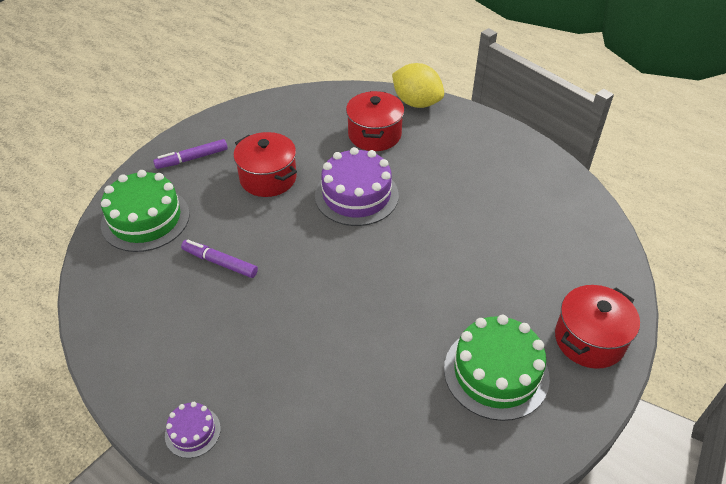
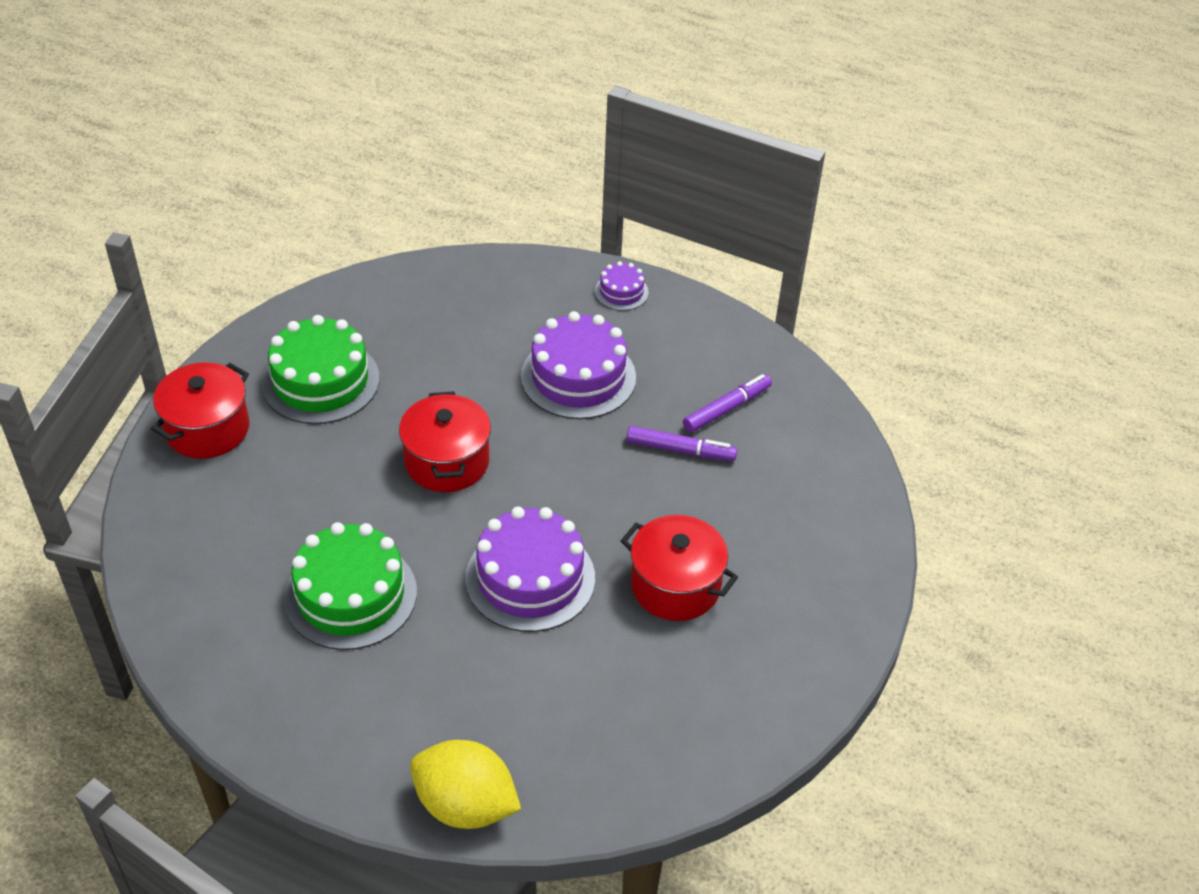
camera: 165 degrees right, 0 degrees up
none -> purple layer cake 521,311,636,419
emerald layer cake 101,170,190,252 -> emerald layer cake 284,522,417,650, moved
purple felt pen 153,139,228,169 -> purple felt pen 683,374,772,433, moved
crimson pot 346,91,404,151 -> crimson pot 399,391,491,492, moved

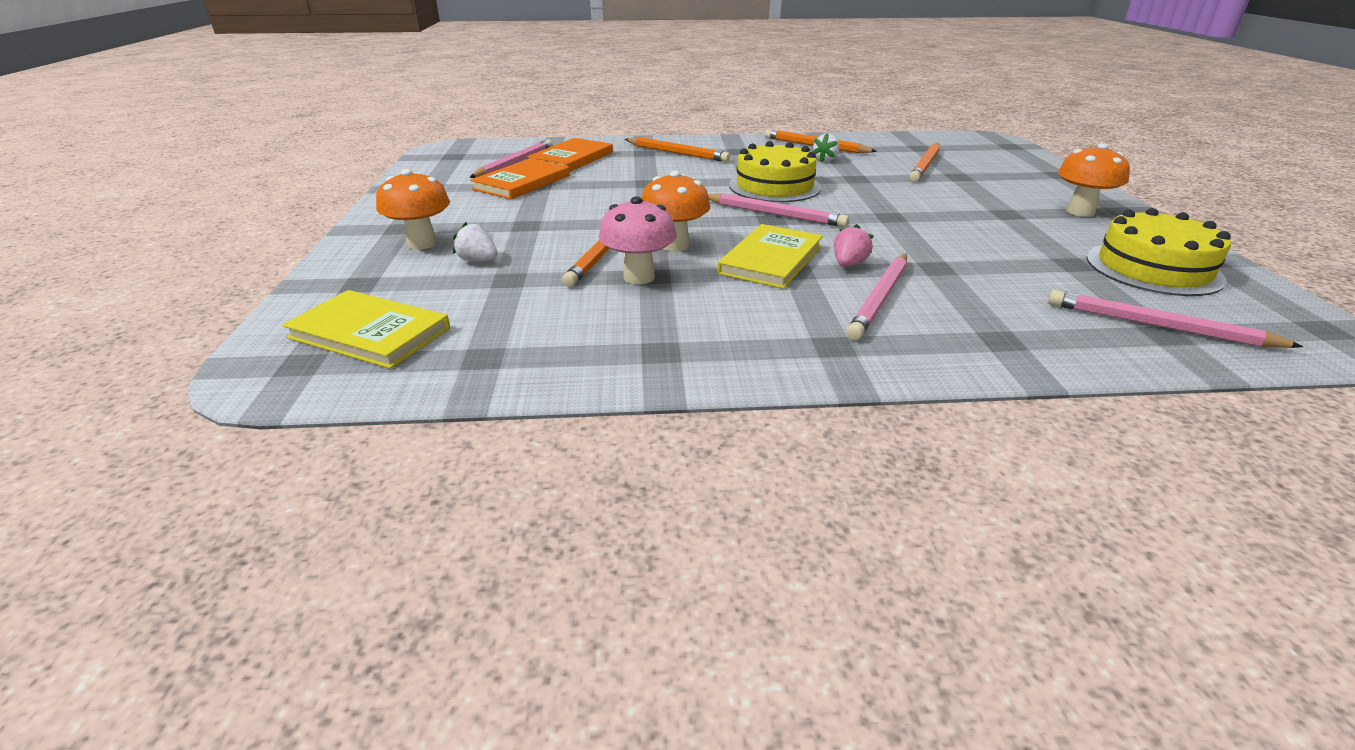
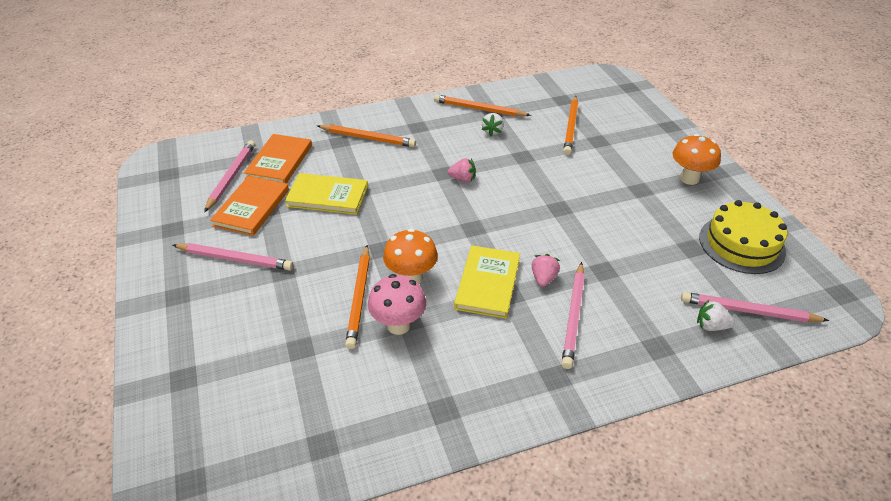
camera: 15 degrees left, 10 degrees up
bright orange fungus 376,169,450,250 -> none
golden hardback 282,290,450,369 -> golden hardback 285,173,368,215, moved
white strawberry 453,222,497,261 -> white strawberry 697,300,735,331, moved
pink wooden pencil 708,193,849,227 -> pink wooden pencil 173,243,293,270, moved
golden layer cake 729,141,821,202 -> pink strawberry 448,158,476,182

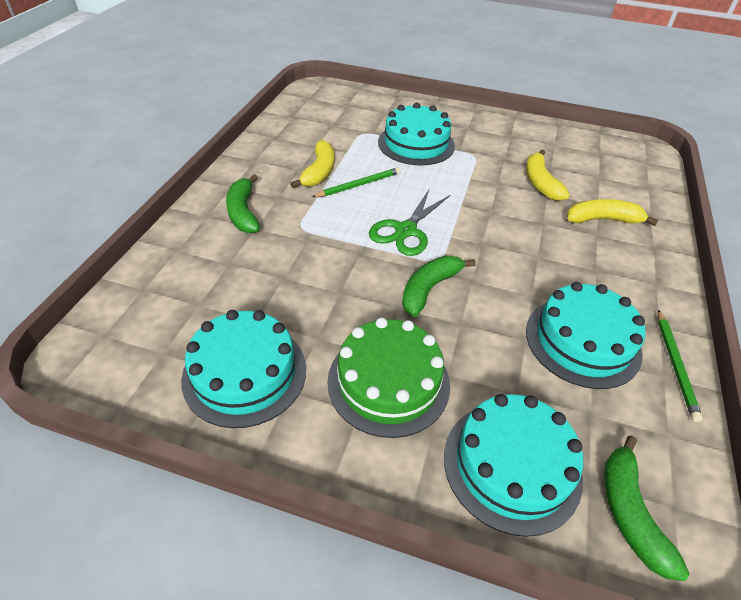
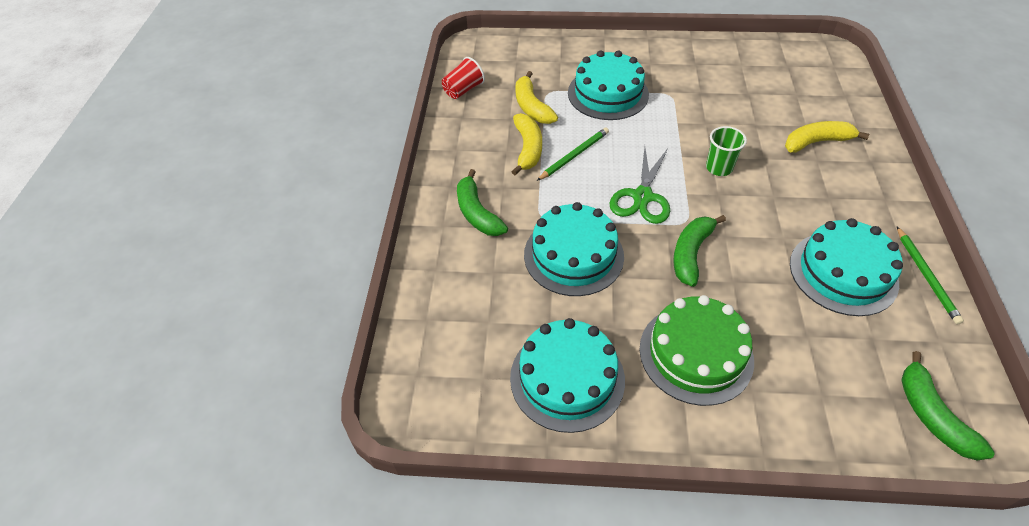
camera: 10 degrees left, 5 degrees up
none -> crimson cup 442,57,485,99
none -> emerald cup 706,126,747,176
turquoise layer cake 444,394,583,537 -> turquoise layer cake 524,202,624,296, moved
golden toy banana 526,150,570,201 -> golden toy banana 515,71,558,124, moved

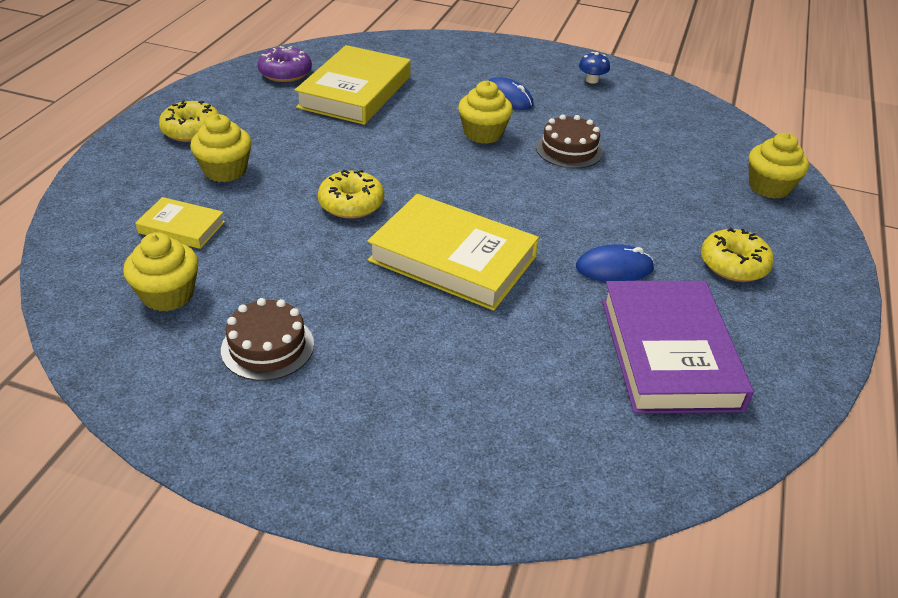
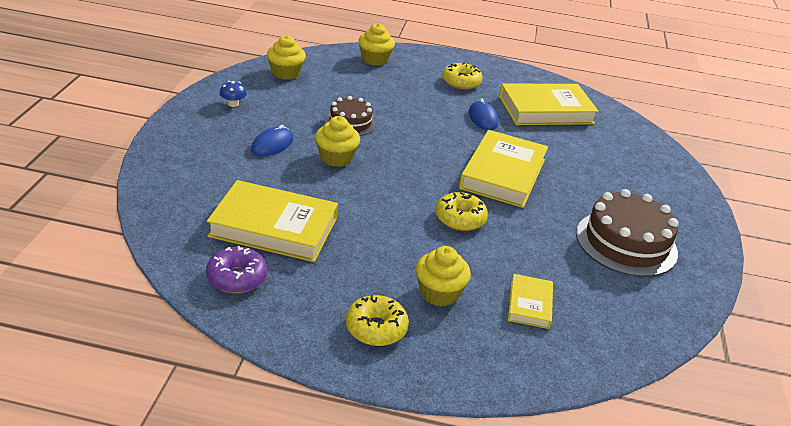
camera: 100 degrees left, 5 degrees down
golden muffin 123,232,198,312 -> golden muffin 267,35,306,80, moved
purple hardback 602,281,754,414 -> golden hardback 499,84,599,125
russet layer cake 221,298,314,381 -> russet layer cake 576,189,679,277, x1.70

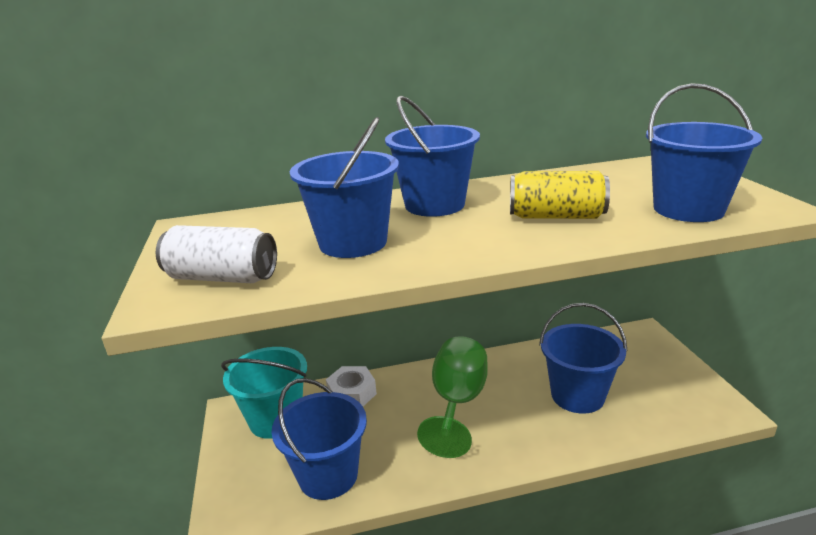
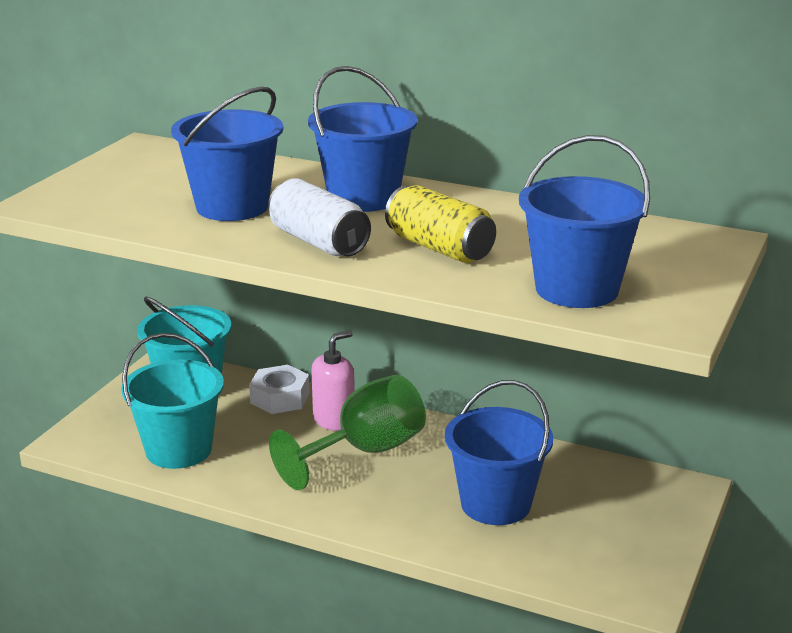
camera: 35 degrees right, 0 degrees up
none -> pink soap pump 311,330,355,431
white tin 156,225,277,283 -> white tin 268,178,371,257, moved
royal blue bucket 271,378,367,500 -> turquoise bucket 121,333,224,469

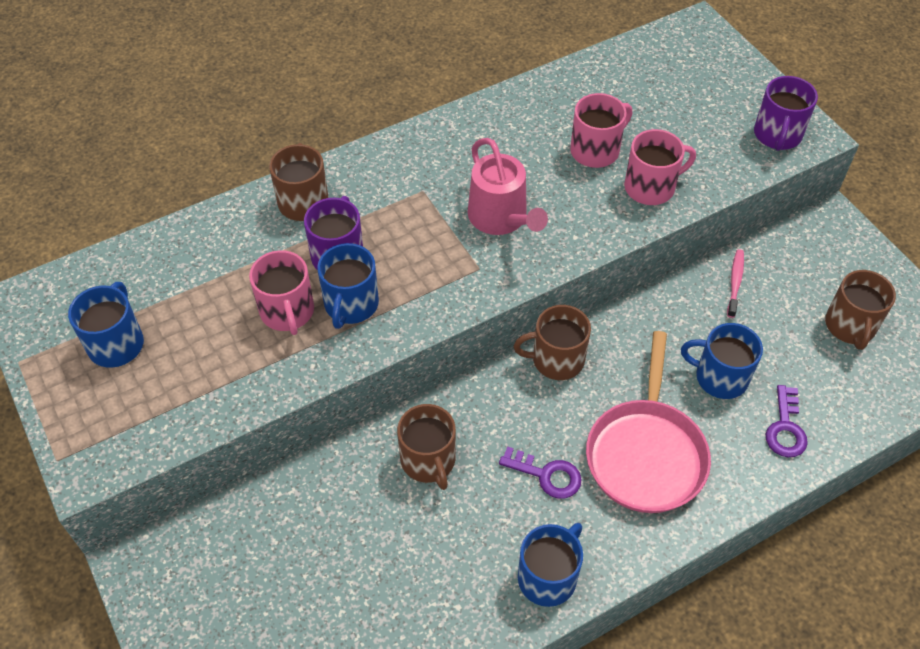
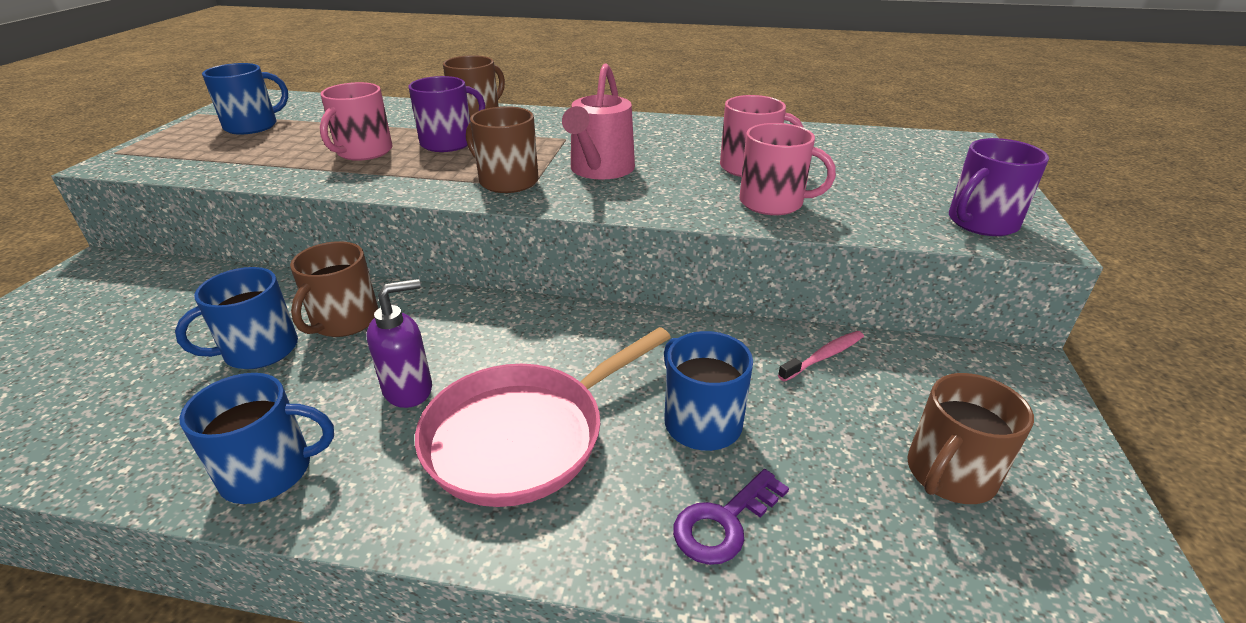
camera: 40 degrees right, 20 degrees down
royal blue tea mug 317,243,379,329 -> royal blue tea mug 175,267,298,369, moved
russet tea mug 514,305,591,380 -> russet tea mug 466,106,539,193, moved
purple key 499,446,582,499 -> purple soap pump 366,279,432,408

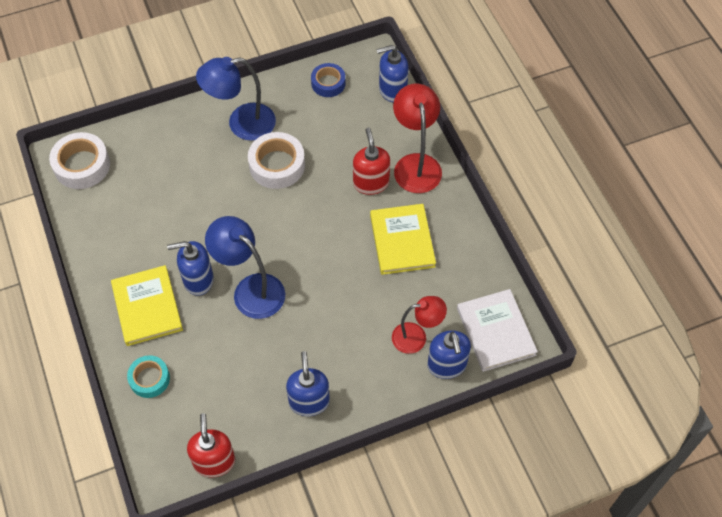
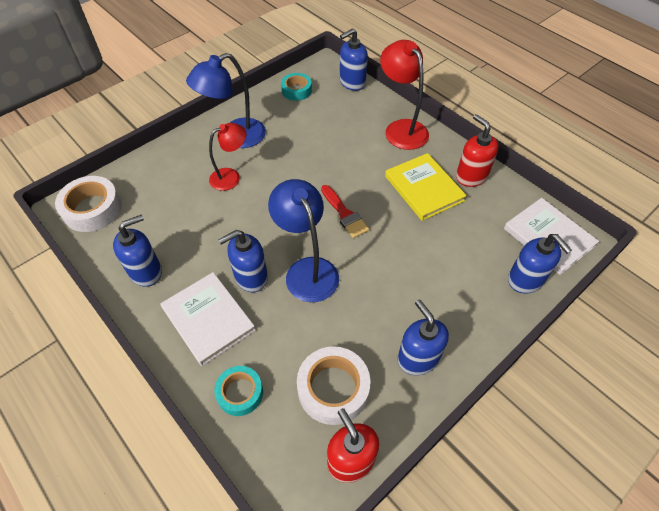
camera: 20 degrees left, 5 degrees down
none -> royal blue soap pump 113,215,162,287
none -> crimson paint brush 321,185,369,238
white sticky tape 248,132,305,189 -> white sticky tape 297,346,371,425, moved
crimson soap pump 353,128,390,195 -> crimson soap pump 456,114,499,187, moved
crimson lamp 392,296,447,354 -> crimson lamp 209,123,246,191, moved
golden hardback 111,265,183,346 -> white hardback 160,272,256,366
royal blue sticky tape 311,63,345,97 -> turquoise sticky tape 281,73,312,101
royal blue lamp 205,216,285,319 -> royal blue lamp 268,179,339,302, 45 degrees clockwise

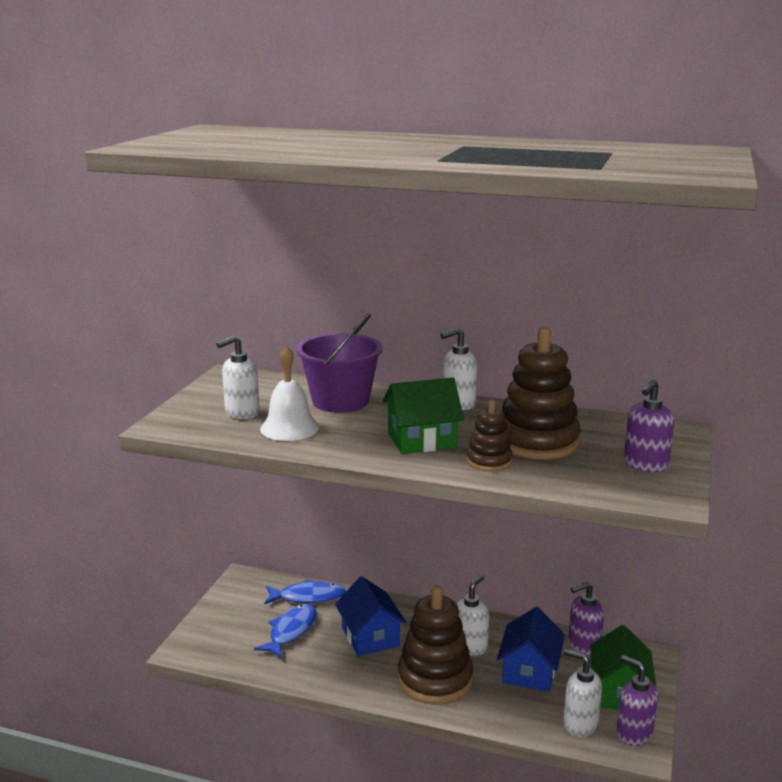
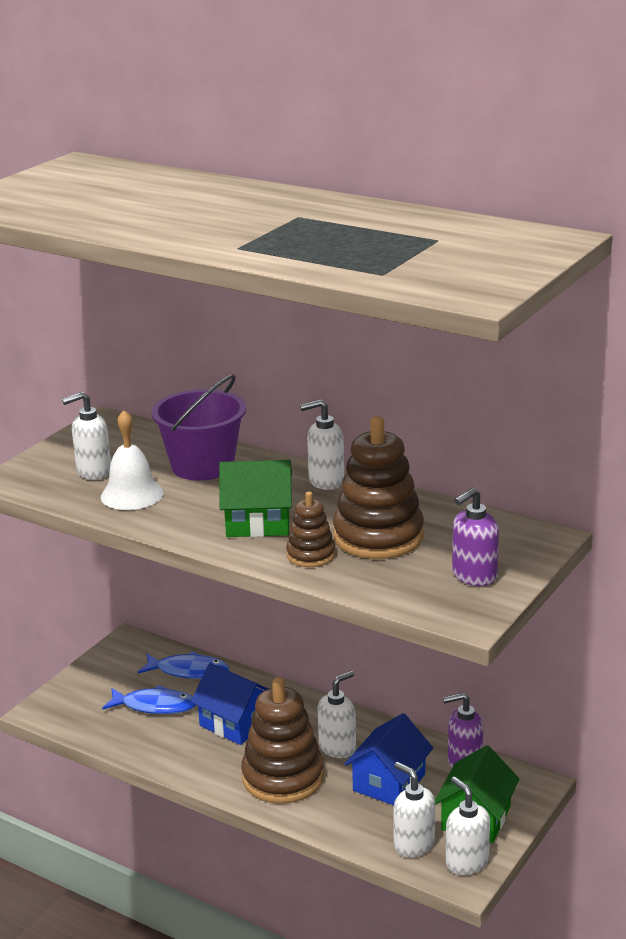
camera: 15 degrees right, 5 degrees up
purple soap pump 616,655,658,746 -> white soap pump 446,777,490,875
royal blue toy fish 254,604,317,659 -> royal blue toy fish 102,685,196,714, 60 degrees clockwise
royal blue cottage 335,576,407,656 -> royal blue cottage 191,663,268,745, 45 degrees counterclockwise

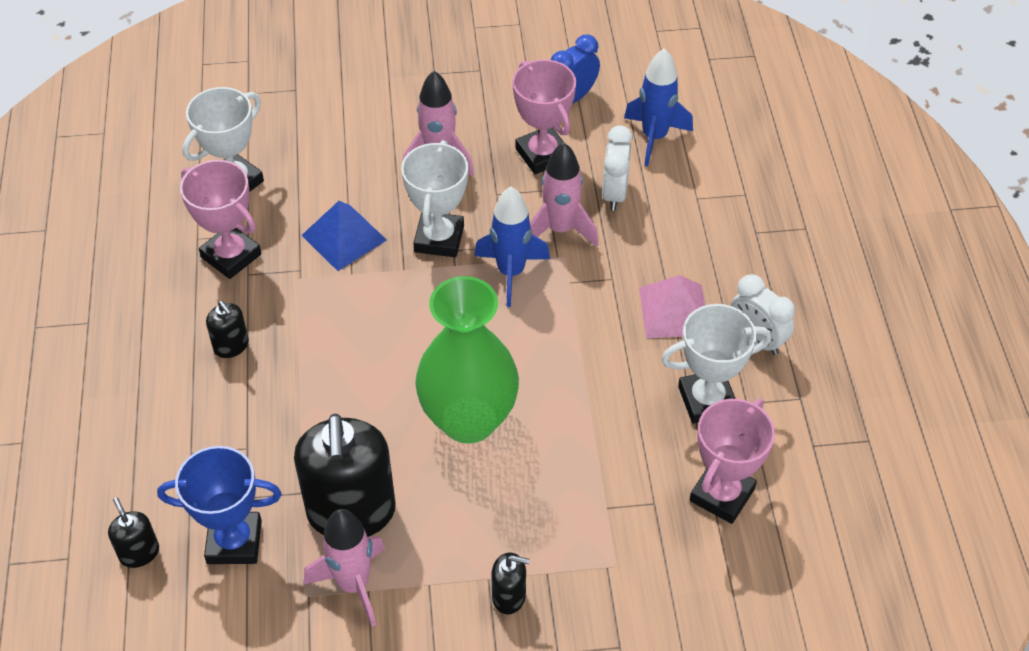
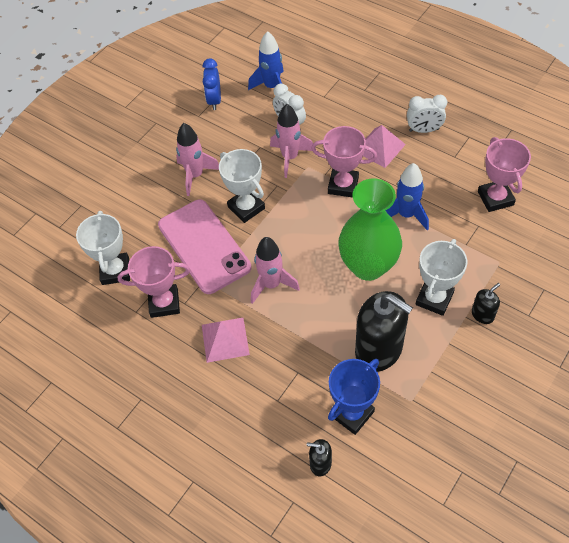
camera: 45 degrees left, 5 degrees up
pink toy rocket 304,509,385,627 -> pink toy rocket 251,237,300,304, moved
royal blue toy rocket 474,187,550,307 -> royal blue toy rocket 386,163,429,231, moved
pink award cup 512,59,576,174 -> pink award cup 311,126,377,198, moved
white award cup 661,304,772,423 -> white award cup 416,239,467,316, moved
ebony soap pump 206,301,249,358 -> pink solid pyramid 202,318,250,363
royal blue solid pyramid 301,201,387,271 -> pink phone 158,200,251,294

